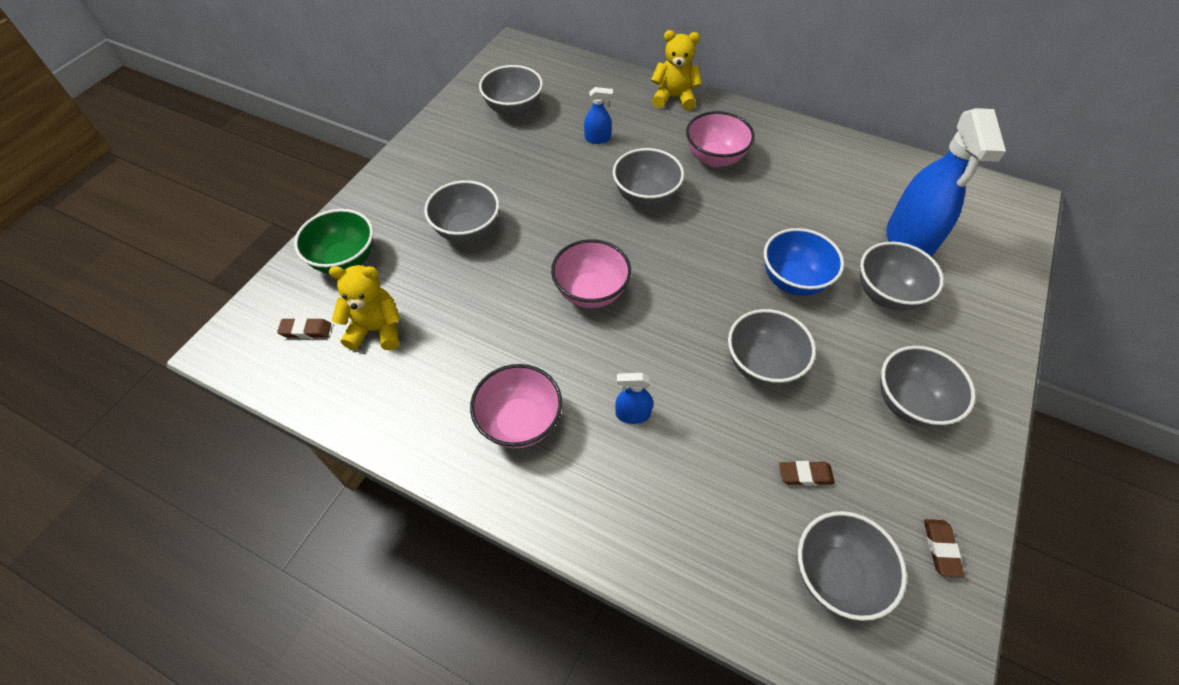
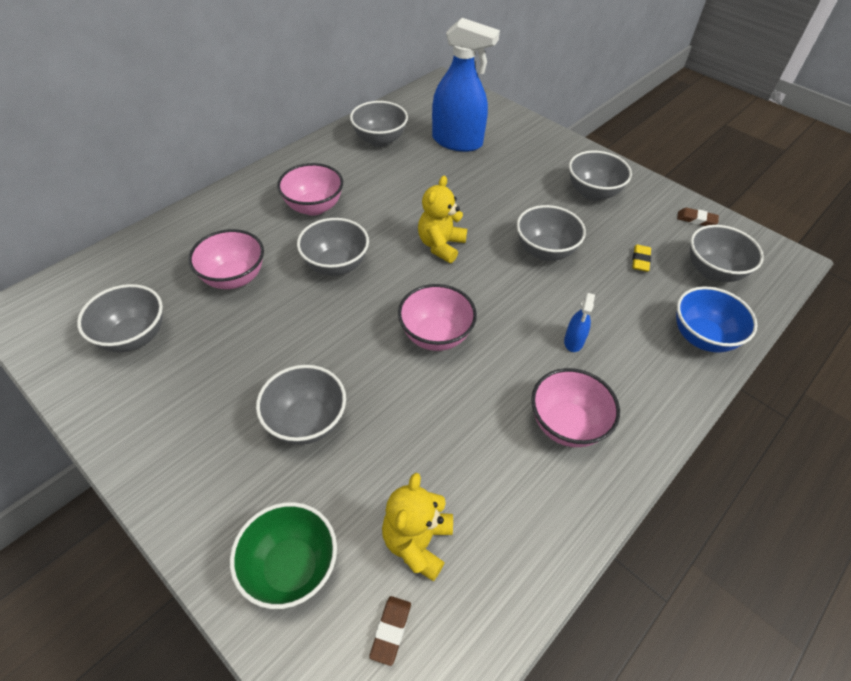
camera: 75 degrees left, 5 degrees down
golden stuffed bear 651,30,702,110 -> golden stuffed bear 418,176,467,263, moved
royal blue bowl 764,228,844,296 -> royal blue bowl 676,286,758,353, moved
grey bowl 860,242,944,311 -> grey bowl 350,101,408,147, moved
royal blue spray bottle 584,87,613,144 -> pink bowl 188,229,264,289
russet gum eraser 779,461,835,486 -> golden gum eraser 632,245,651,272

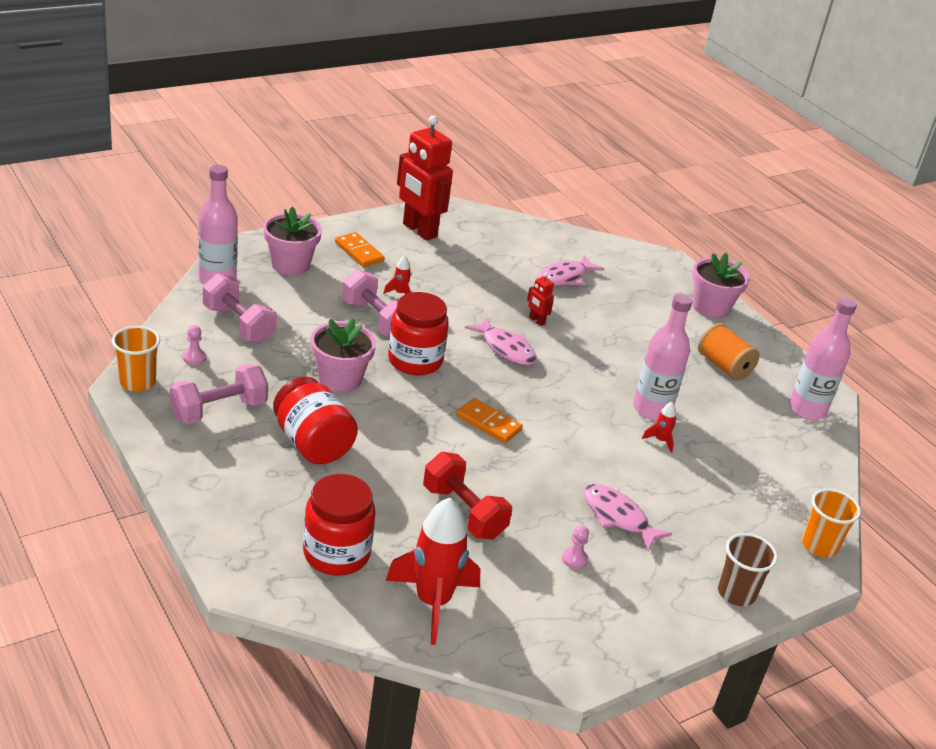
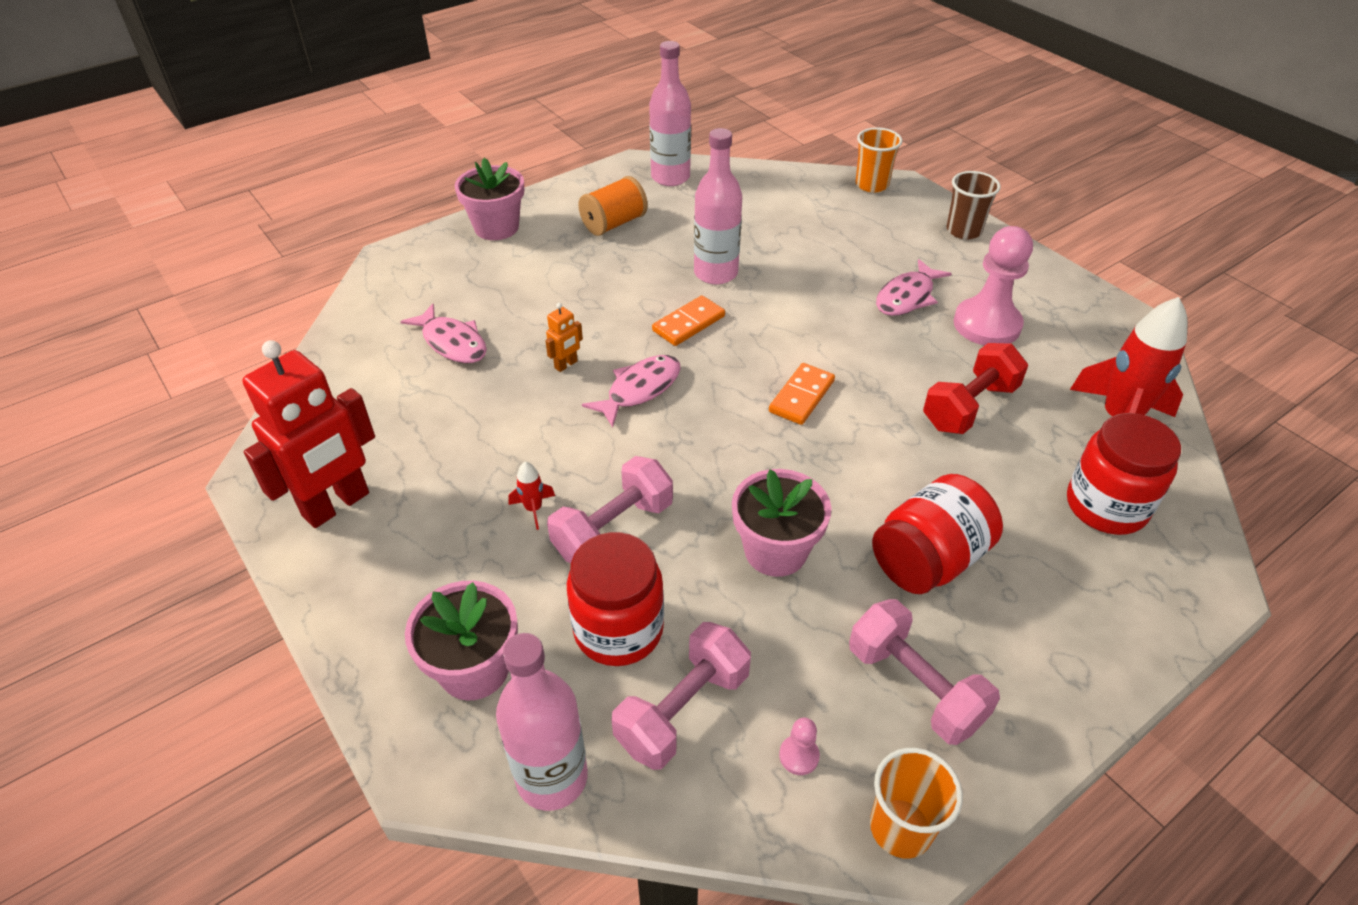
camera: 90 degrees left, 10 degrees up
crimson toy rocket 642,402,676,453 -> none
bright orange domino piece 335,232,385,267 -> bright orange domino piece 652,296,725,346, moved
crimson preserve jar 388,292,449,375 -> crimson preserve jar 567,532,664,666, moved
crimson robot 527,273,554,326 -> bright orange robot 545,303,583,372
pink chess pawn 562,525,589,569 -> pink chess pawn 953,226,1033,345, x2.48

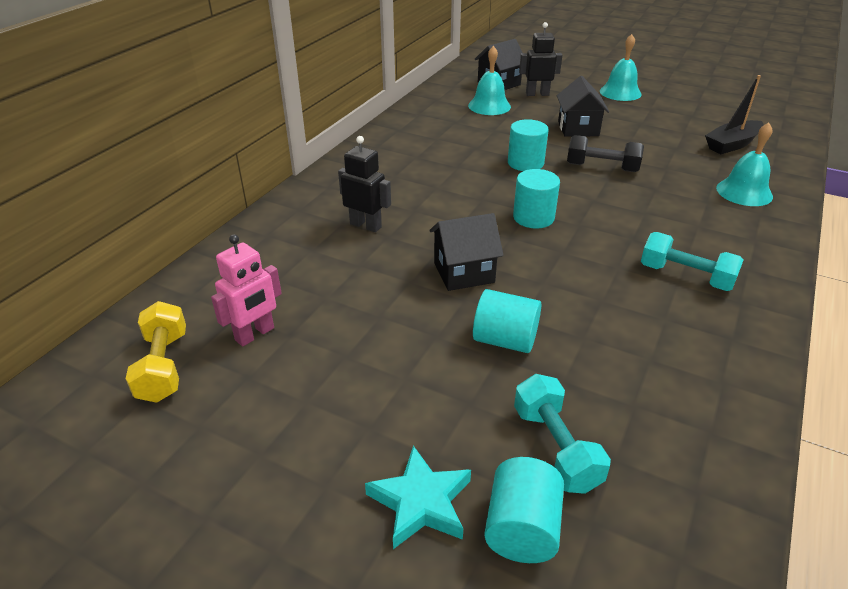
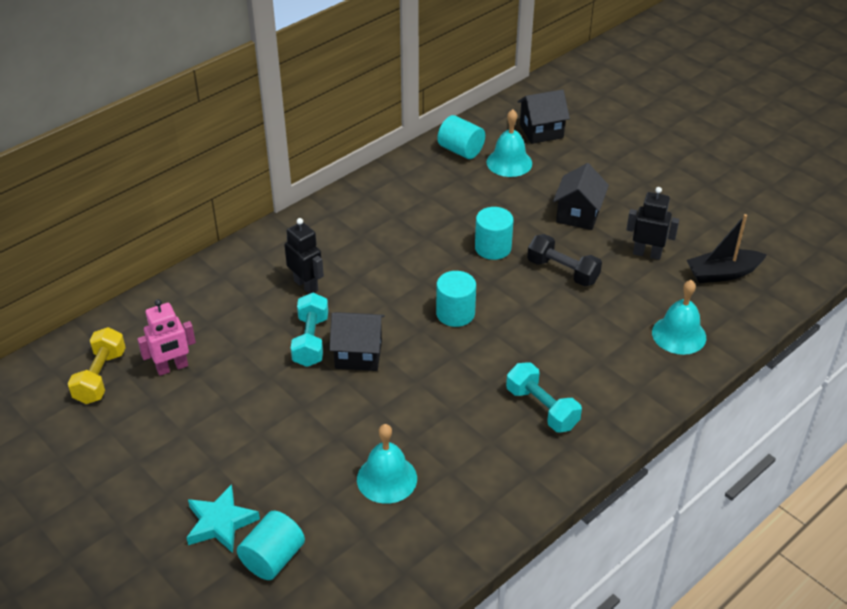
camera: 20 degrees right, 5 degrees up
turquoise cylinder 473,289,541,353 -> turquoise cylinder 437,115,485,159, moved
turquoise hand weight 514,374,611,494 -> turquoise hand weight 291,293,328,367, moved
ebony robot 519,22,562,96 -> ebony robot 626,187,679,260, moved
turquoise hand bell 600,34,642,101 -> turquoise hand bell 357,424,417,504, moved

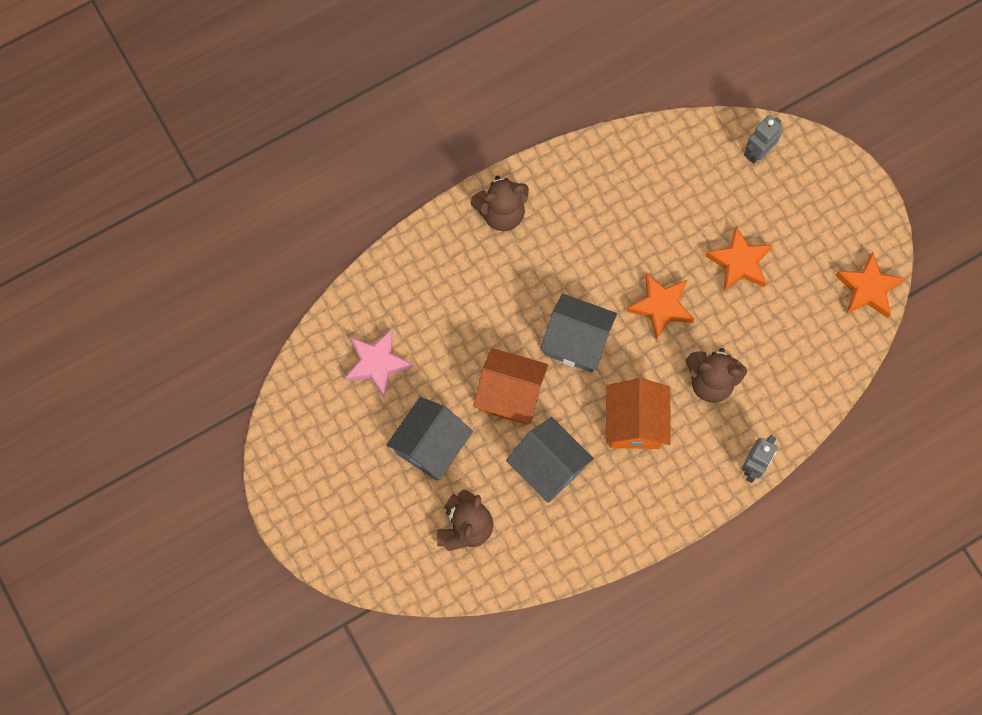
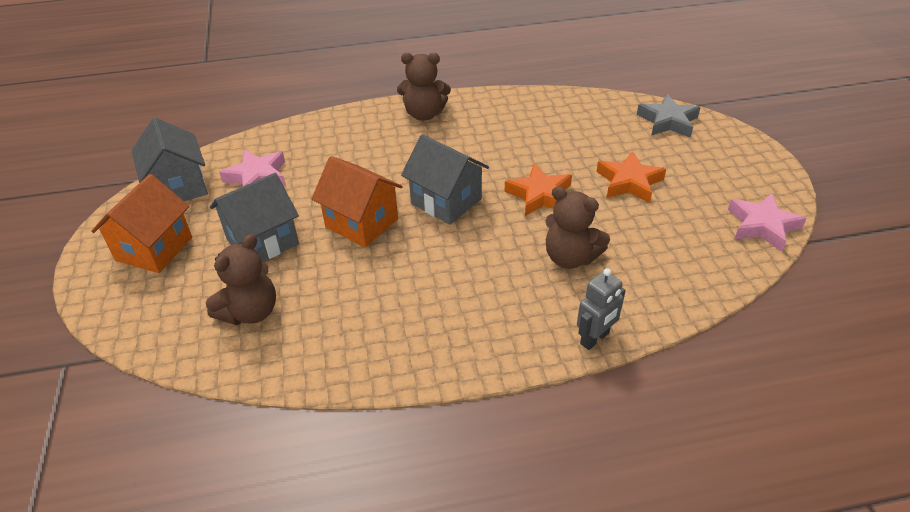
camera: 20 degrees right, 30 degrees down
grey cottage 506,417,594,503 -> grey cottage 131,118,208,201, moved
bright orange cottage 606,378,670,449 -> bright orange cottage 91,174,192,273, moved
grey robot 744,115,782,164 -> grey star shape 637,94,701,138
bright orange star shape 835,252,905,318 -> pink star shape 728,193,807,252

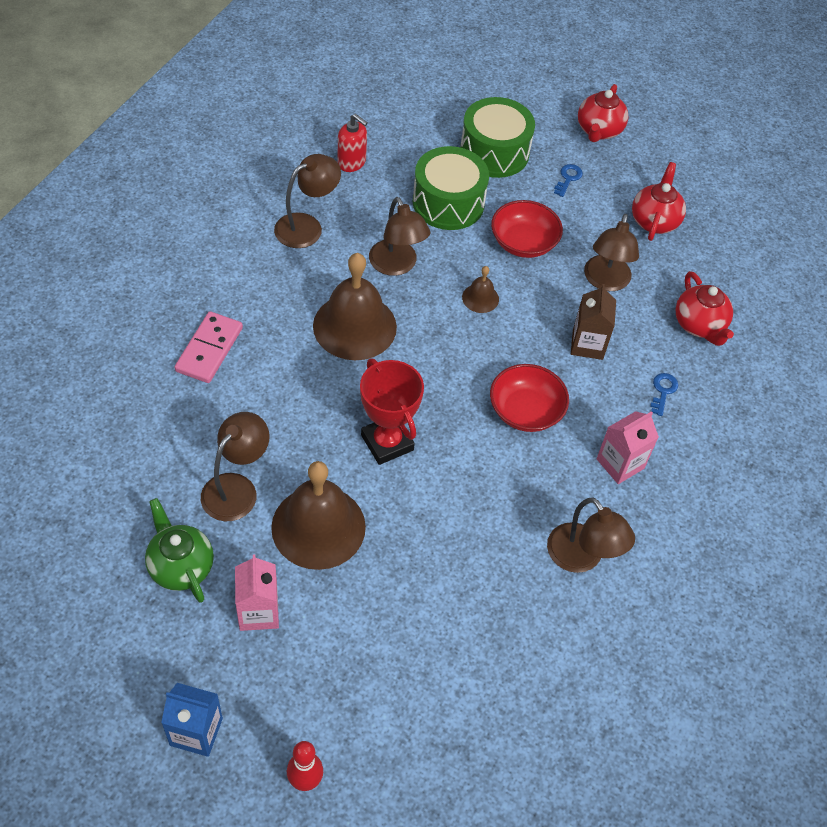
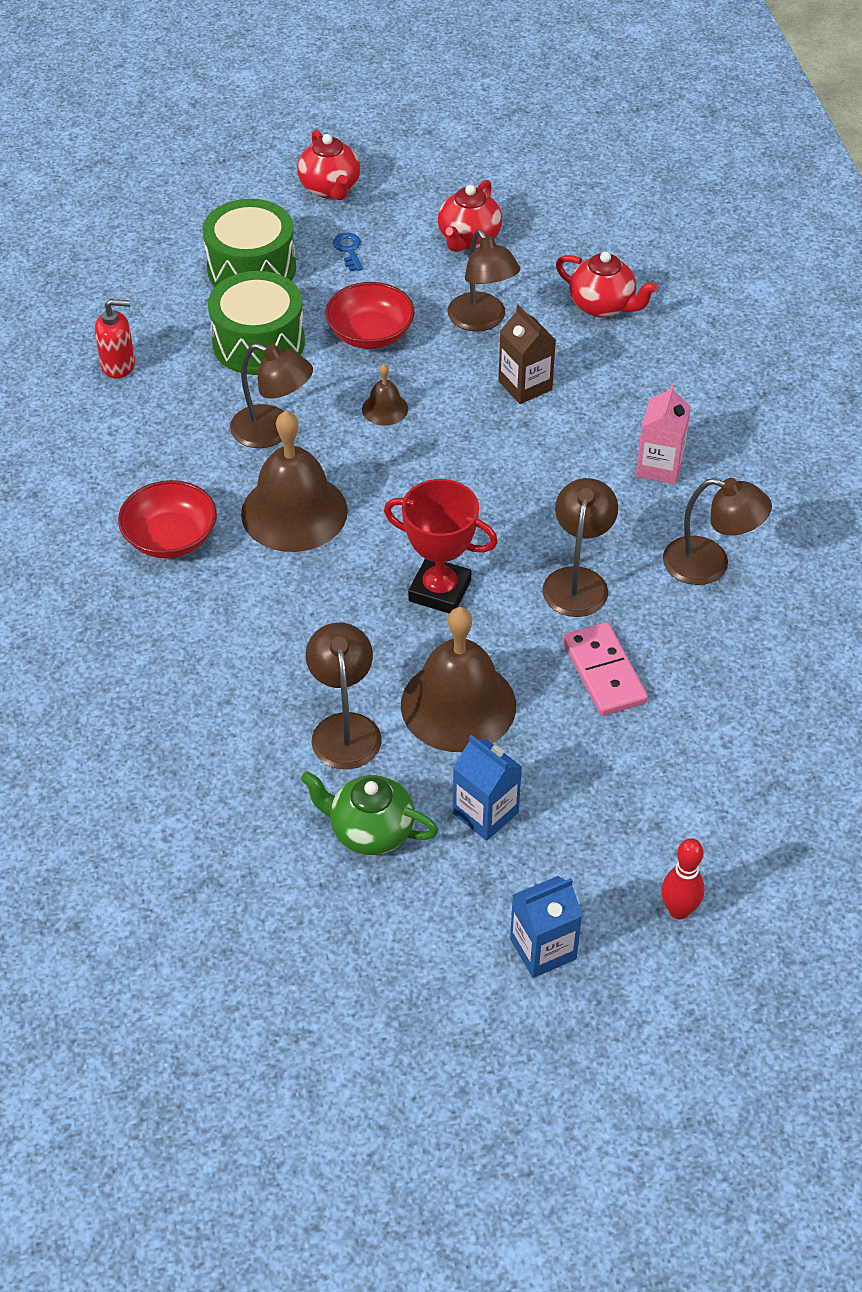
camera: 35 degrees left, 5 degrees down
royal blue key 650,373,678,416 -> none
pink domino piece 175,311,243,383 -> pink domino piece 562,622,648,716, moved
russet lamp 274,154,341,248 -> russet lamp 542,478,618,617, moved
crimson bowl 490,364,569,432 -> crimson bowl 118,480,217,558, moved
pink juice carton 235,554,279,631 -> royal blue juice carton 453,735,522,841
crimson tea pot 632,162,686,241 -> crimson tea pot 438,180,502,252, 135 degrees counterclockwise

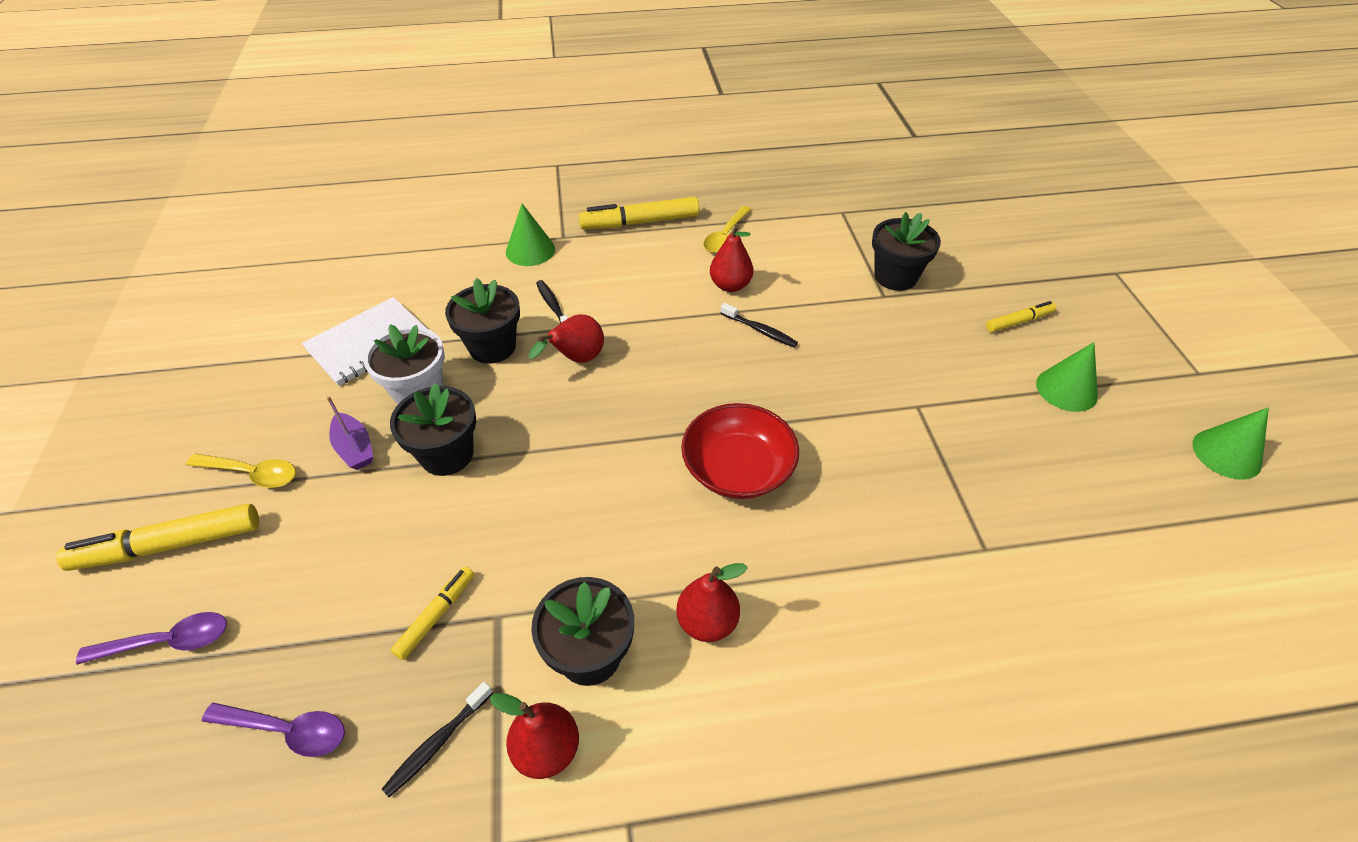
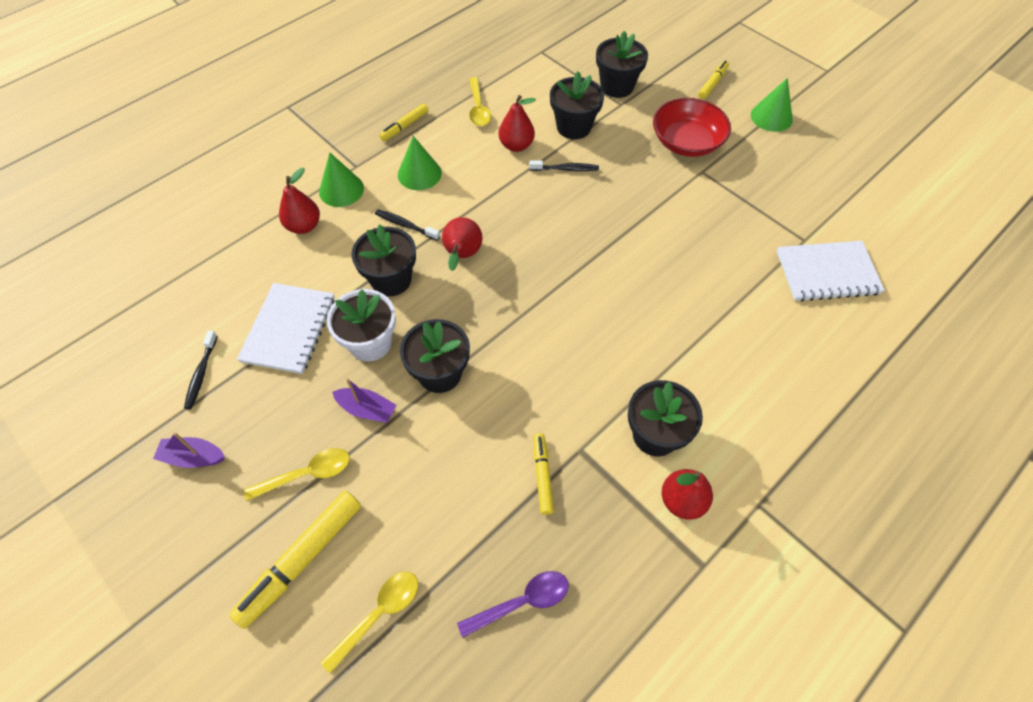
camera: 35 degrees left, 10 degrees up
none -> purple toy boat 153,432,225,468
none -> ebony plant pot 550,71,604,139
none -> white notebook 777,241,885,302
ebony toothbrush 382,682,493,797 -> ebony toothbrush 184,331,218,409, moved
crimson toy pear 676,563,748,642 -> crimson toy pear 279,168,320,234, moved
crimson bowl 681,403,799,499 -> crimson bowl 653,98,731,157, moved
emerald cone 1192,407,1269,480 -> emerald cone 398,136,442,190, moved
purple spoon 76,612,227,665 -> golden spoon 320,571,418,674
golden felt pen 579,197,699,229 -> golden felt pen 379,104,429,141, x0.57

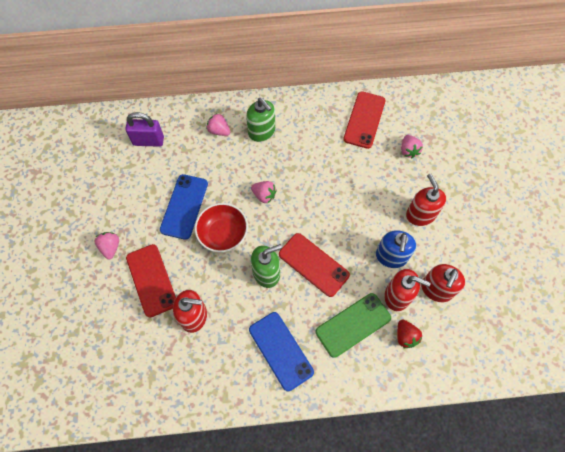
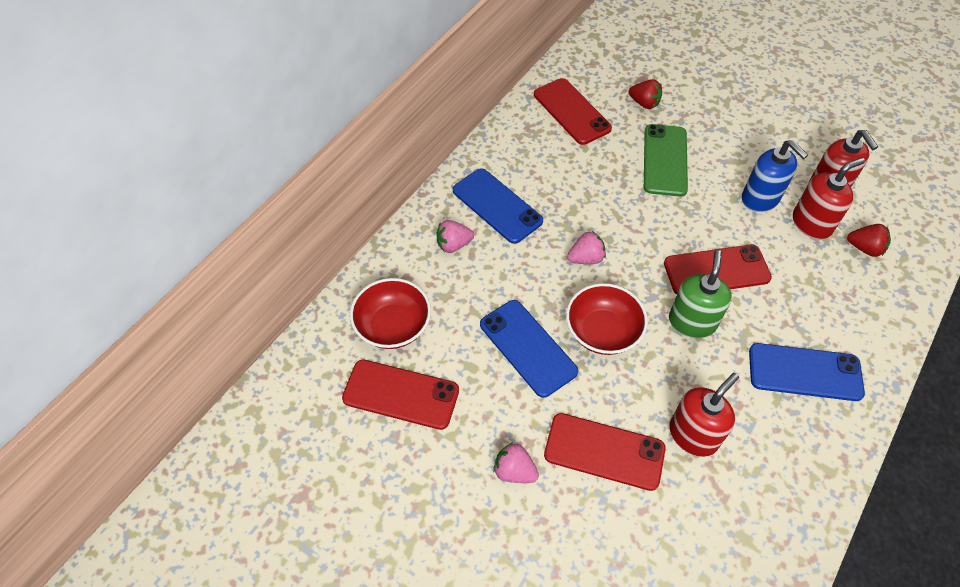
camera: 50 degrees left, 10 degrees down
crimson soap pump 406,173,446,226 -> none
none -> crimson phone 342,360,459,430
emerald phone 316,293,391,358 -> emerald phone 644,124,688,197, moved
purple lock 125,112,164,147 -> crimson bowl 350,278,431,349
emerald soap pump 246,98,275,142 -> royal blue phone 453,168,543,244
pink strawberry 401,135,423,158 -> crimson strawberry 629,79,662,109

